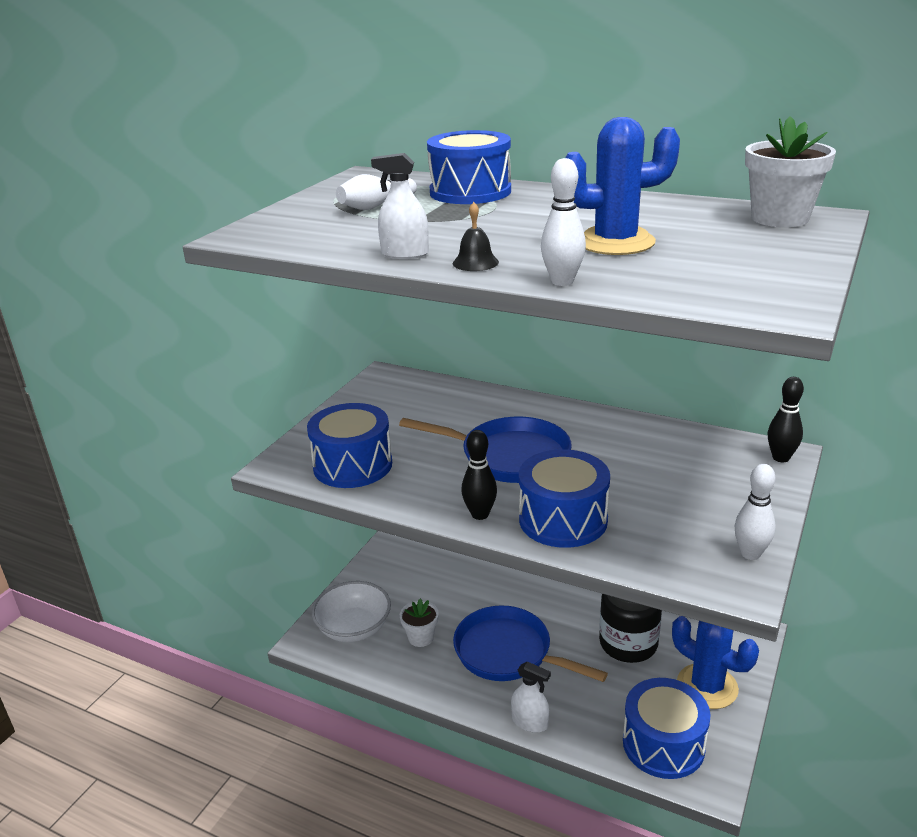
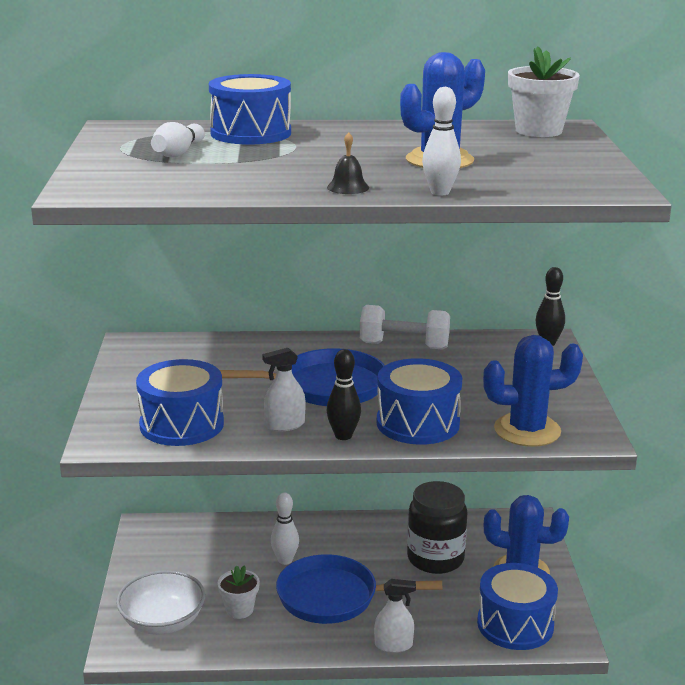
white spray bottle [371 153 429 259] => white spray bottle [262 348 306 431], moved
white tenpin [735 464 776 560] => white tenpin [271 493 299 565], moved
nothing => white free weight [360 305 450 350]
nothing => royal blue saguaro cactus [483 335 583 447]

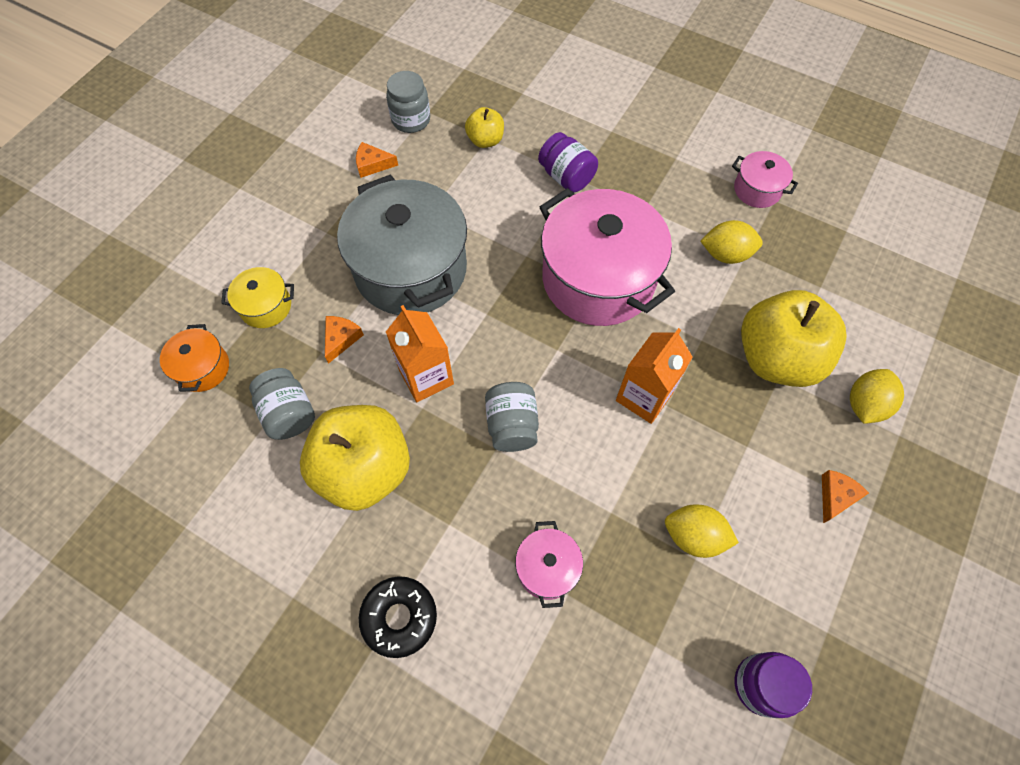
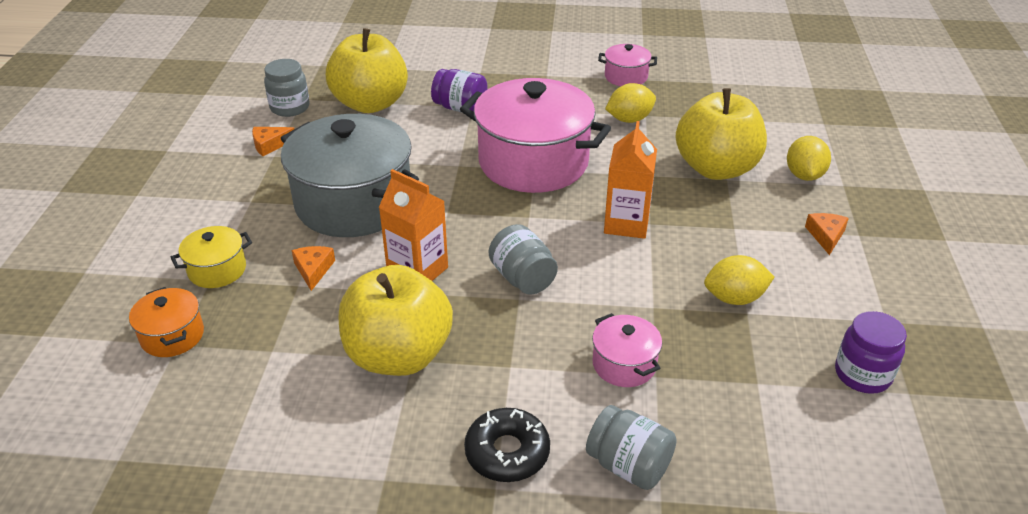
golden apple [465 107 504 148] => golden apple [326 28 408 113], x2.07
gray jar [249 368 315 440] => gray jar [586 405 677 490], moved

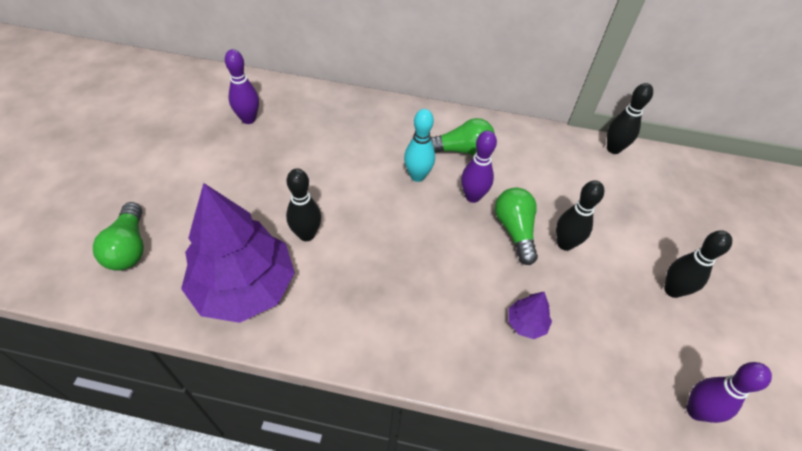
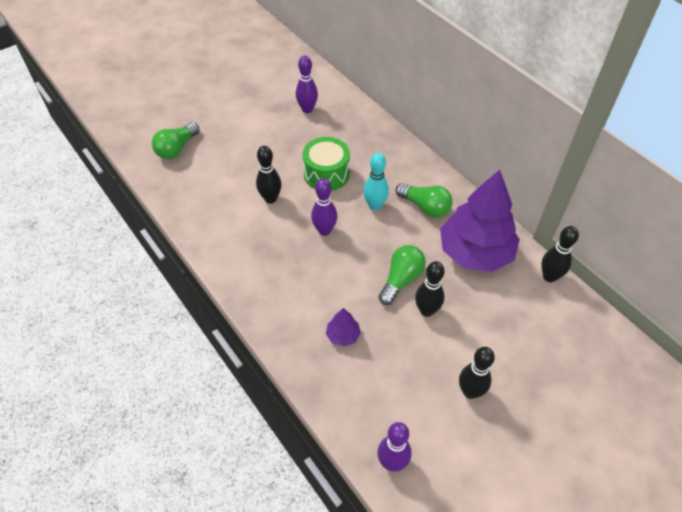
nothing => green toy drum [302 137 350 191]
purple tenpin [461 131 497 203] => purple tenpin [311 178 337 236], moved
purple fir tree [181 183 295 323] => purple fir tree [440 170 520 272], moved

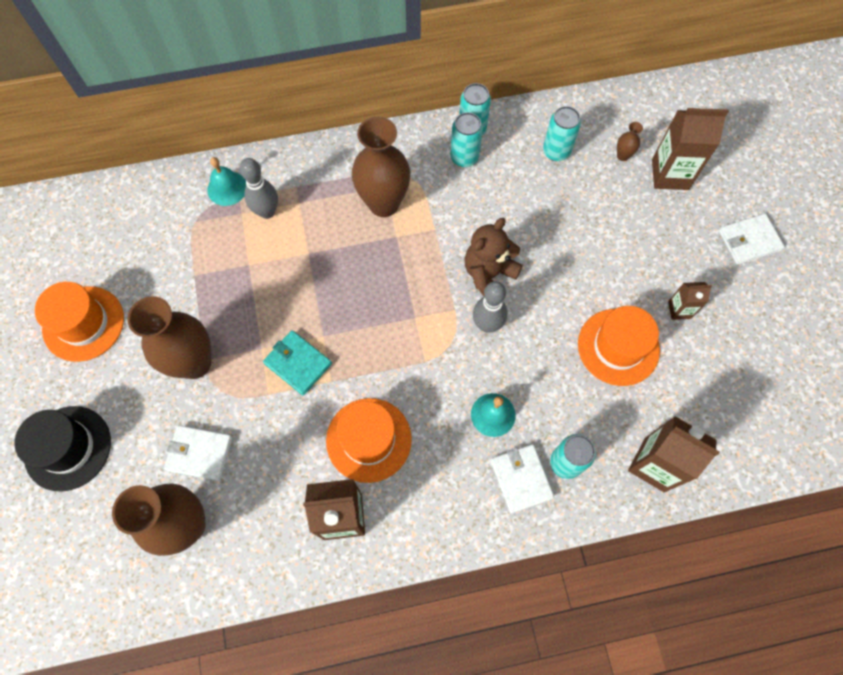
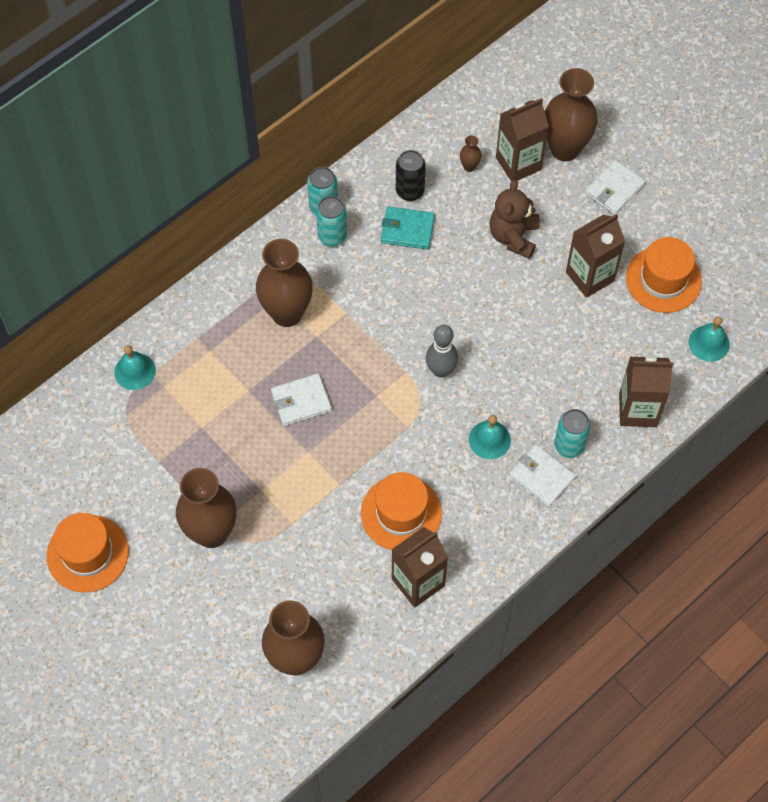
white billfold [164 425 232 481] => white billfold [271 374 332 426], moved
aqua billfold [263 330 332 396] => aqua billfold [381 207 435 250], moved
aqua soda can [543 106 581 161] => black soda can [396 150 426 201]
dark brown teddy bear [465 218 523 297] => dark brown teddy bear [489 179 540 259], moved
nothing => dark brown vase [545 68 598 162]
dark brown milk carton [668 282 712 320] => dark brown milk carton [566 214 625 298], x1.86
orange tall hat [578 306 660 386] => orange tall hat [626 237 702 313], moved
nothing => aqua school bell [689 317 730 362]
black tall hat [14 406 111 491] => nothing
gray tenpin [239 158 278 219] => nothing

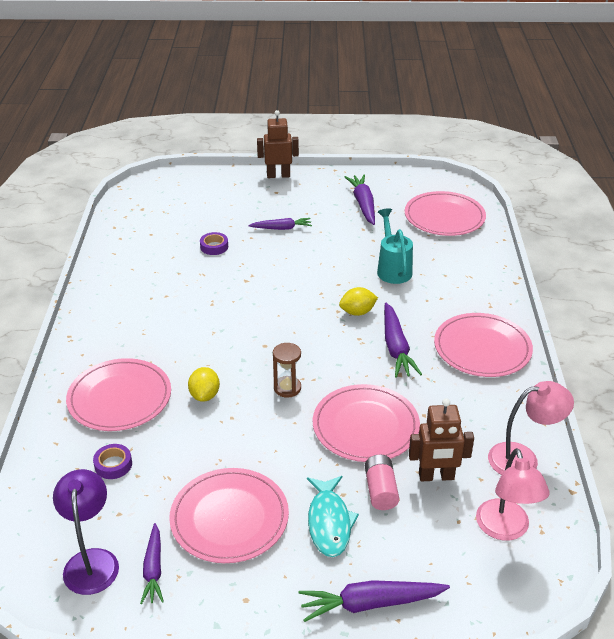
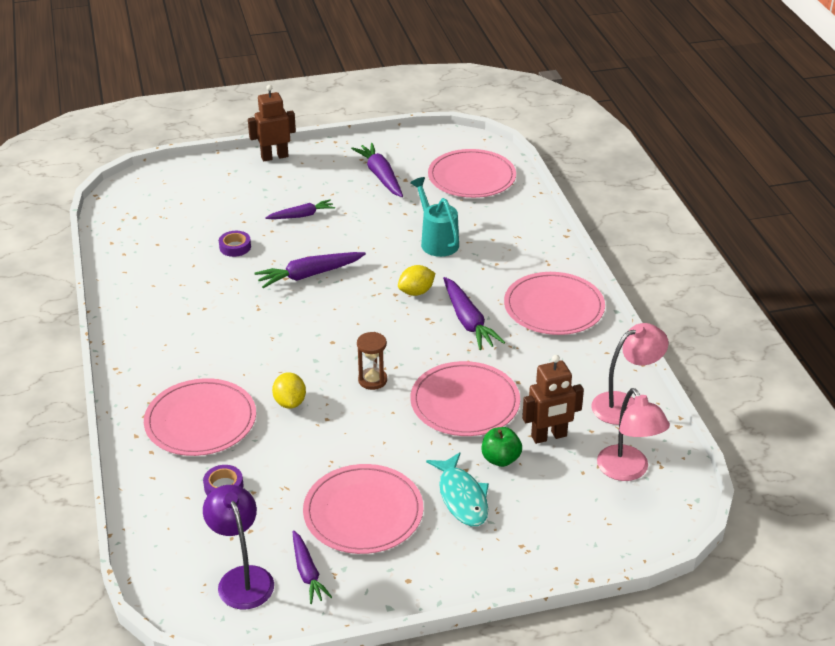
purple carrot [299 580 450 622] => purple carrot [254 252 366 288], moved
pink power cell [365 454 399 510] => green apple [482 427 522 467]

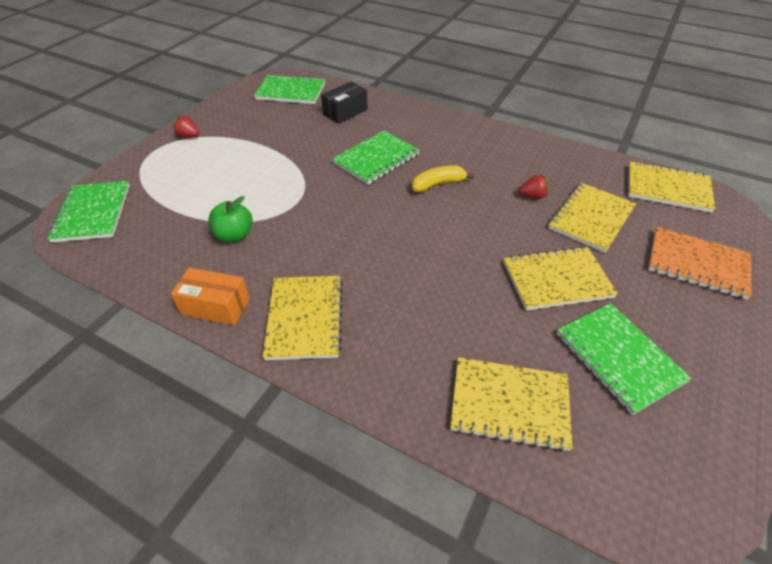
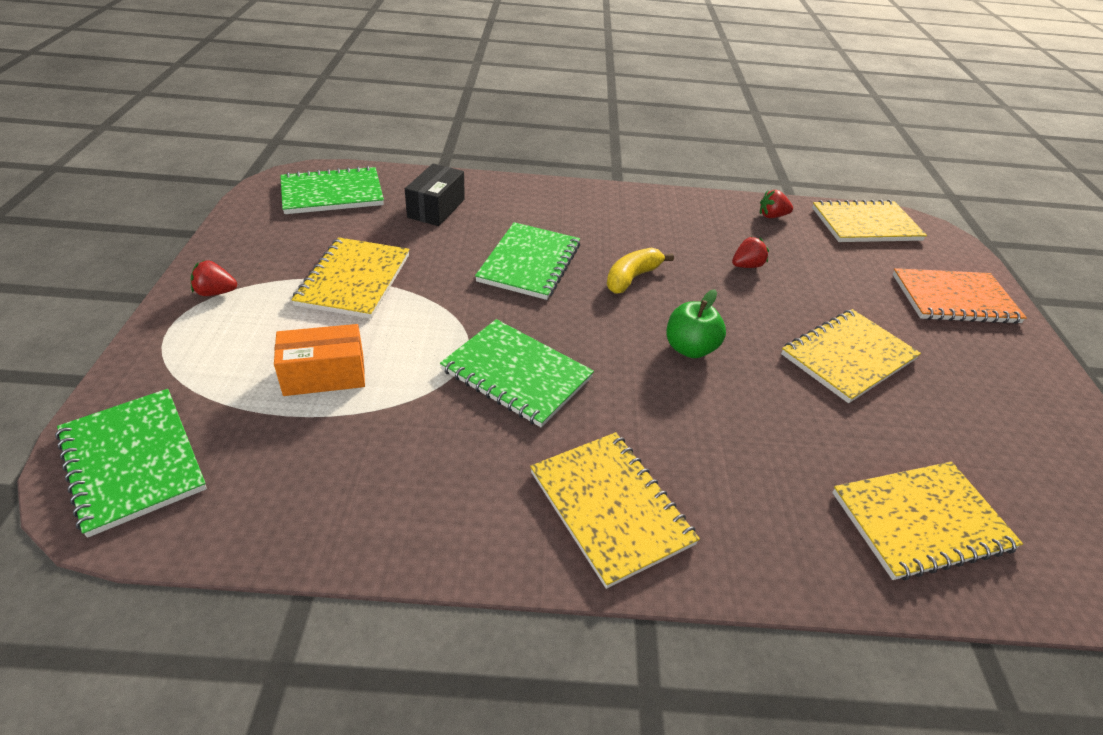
orange box [171 267 250 325] => orange box [274 324 365 396], moved
golden notebook [548 183 636 253] => golden notebook [291 237 410 319], moved
green notebook [556 303 692 415] => green notebook [440 319 594 427], moved
green apple [208 196 253 243] => green apple [666 289 726 358], moved
nothing => scarlet berry [760 190 793 218]

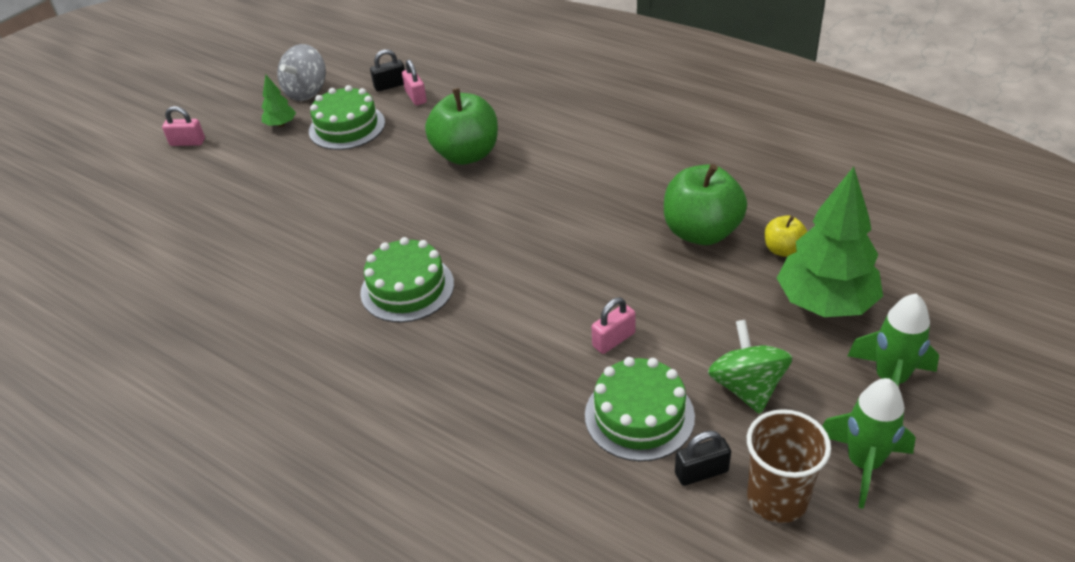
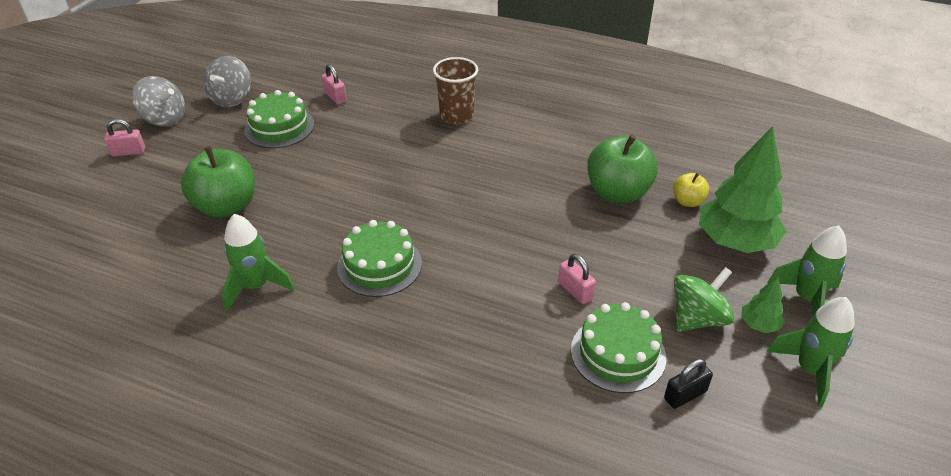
nothing => gray spinning top [132 76 185 126]
green apple [425 88 498 165] => green apple [181 146 255 218], moved
nothing => green rocket [222 214 295 311]
dark brown cup [747 409 831 523] => dark brown cup [433 57 478 124], moved
pink padlock [592 298 636 354] => pink padlock [558 254 596 304], 75 degrees counterclockwise
green spinning top [708 320 792 414] => green spinning top [674 267 735 332], 75 degrees clockwise
green fir tree [262 74 296 127] => green fir tree [741 277 785 333], moved
black padlock [370 49 405 92] => nothing

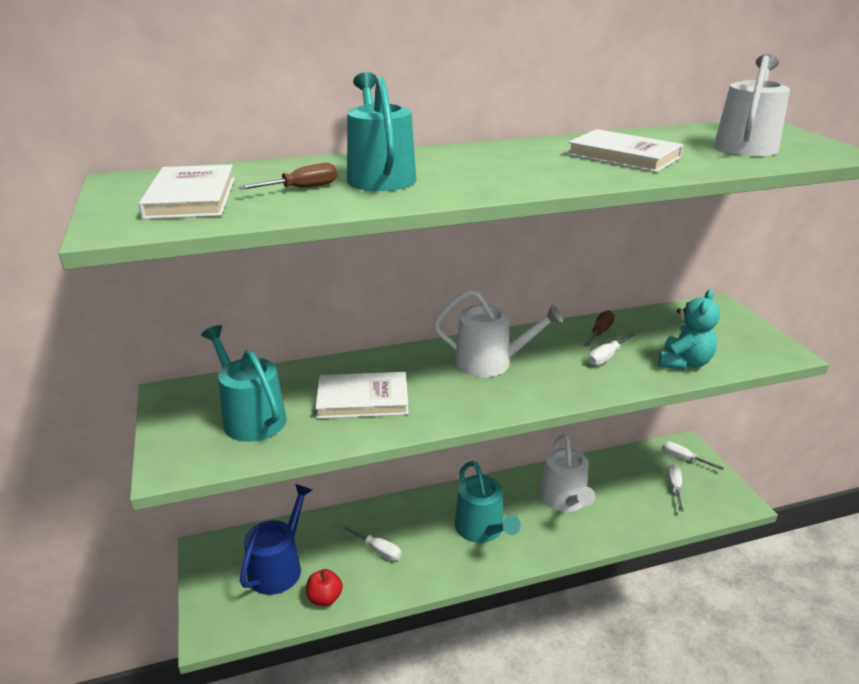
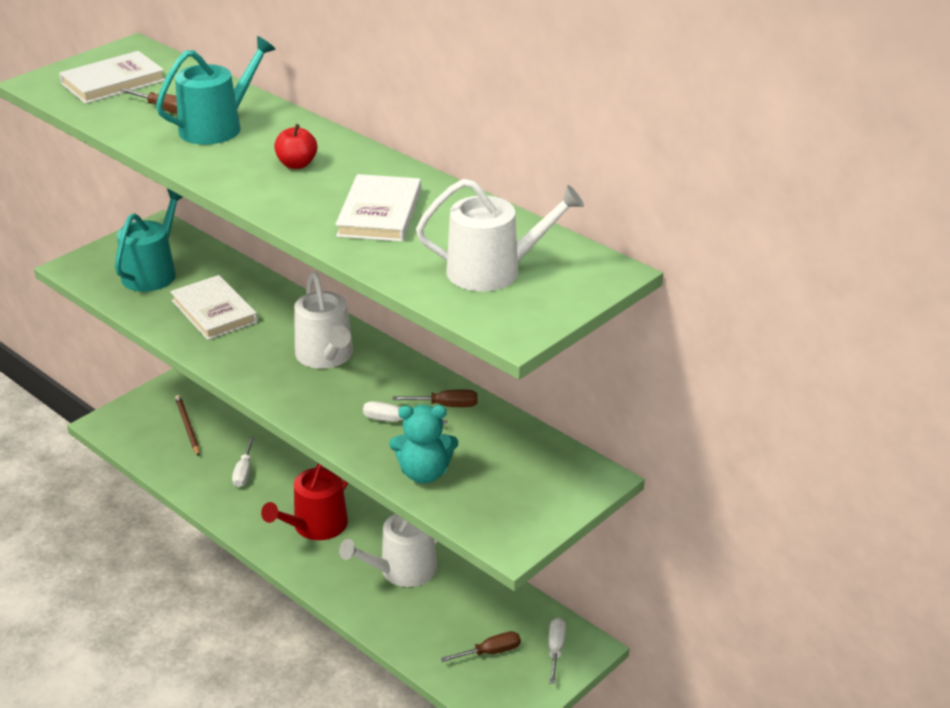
royal blue sprinkling can [240 484 312 595] => dark brown lead pencil [175 395 200 456]
aqua sprinkling can [455 461 521 543] => scarlet sprinkling can [261 463 348 540]
scarlet apple [306 569 343 606] => scarlet apple [274 124 317 169], moved
white flat screwdriver [667 464 684 512] => dark brown flat screwdriver [441 631 521 662]

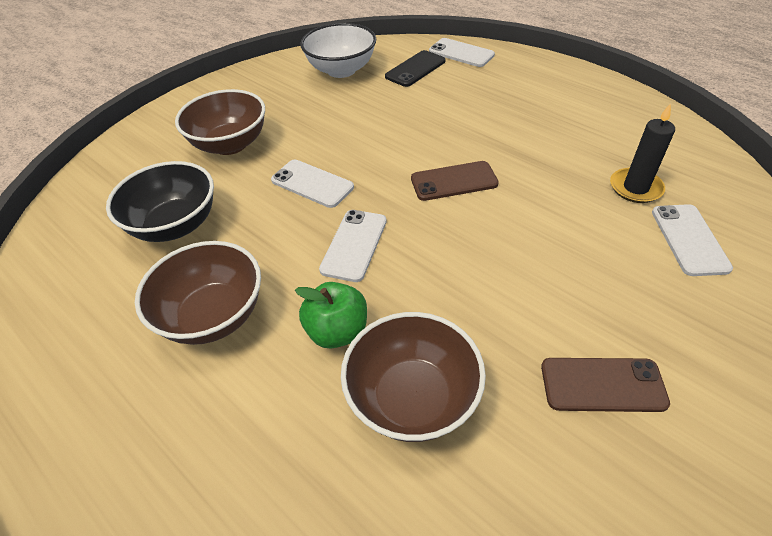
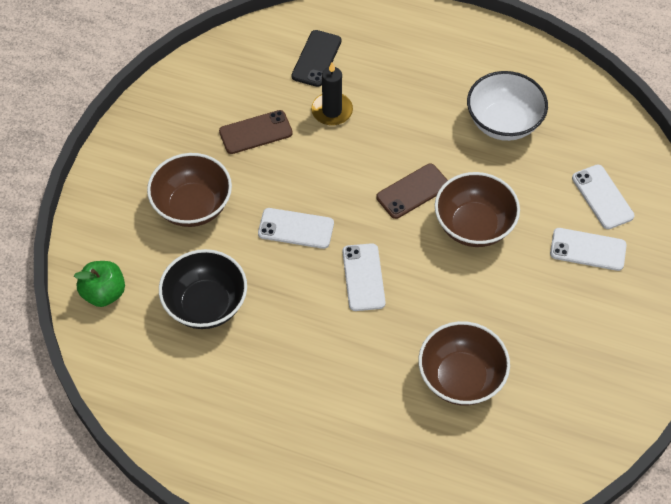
green apple [295 282 367 348] => green apple [74 261 125 307], moved
dark brown mobile phone [541 358 670 412] => dark brown mobile phone [219 110 293 154], moved
black pillar candle [610 103 675 203] => black pillar candle [311 62 353 126], moved
dark brown deep dish [135 241 261 345] => dark brown deep dish [435 172 520 247], moved
white deep dish [300 23 376 78] => white deep dish [467 71 548 141], moved
white mobile phone [429 38 495 67] => white mobile phone [550 228 627 271], moved

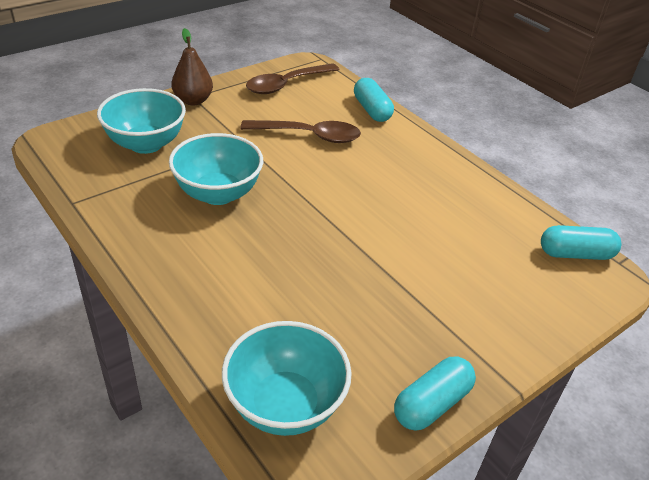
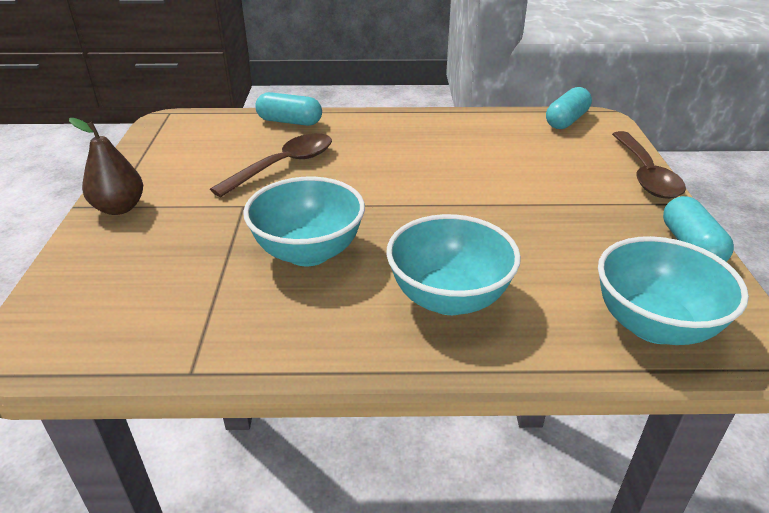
aqua deep dish [97 88 186 154] => aqua deep dish [386 214 521 315], moved
dark brown teaspoon [246 63 340 94] => dark brown teaspoon [612 131 686 199], moved

